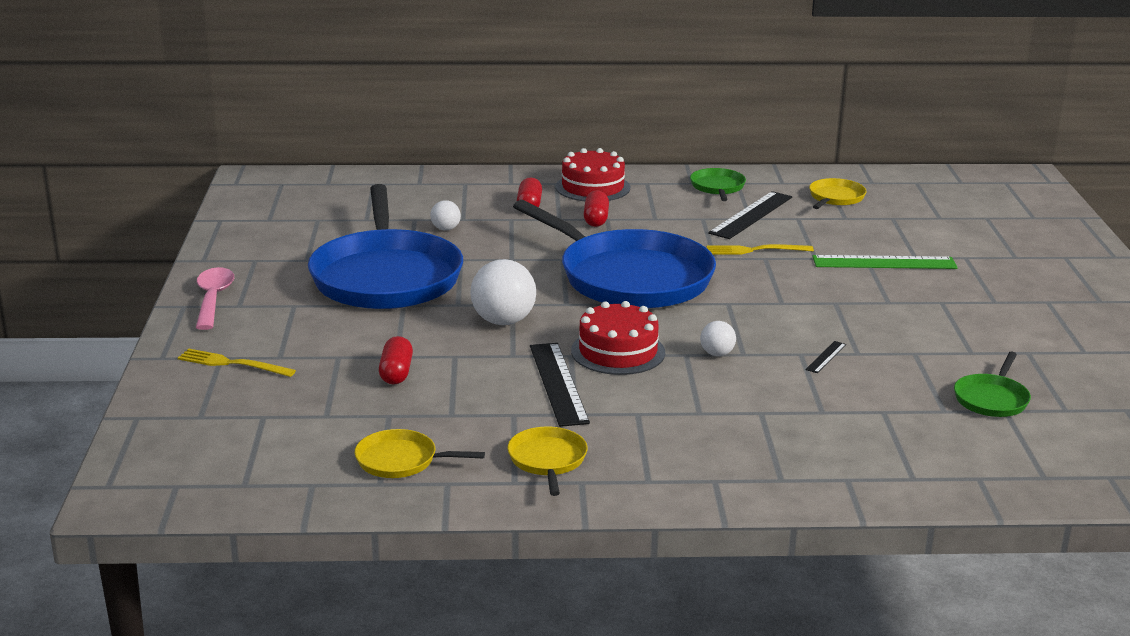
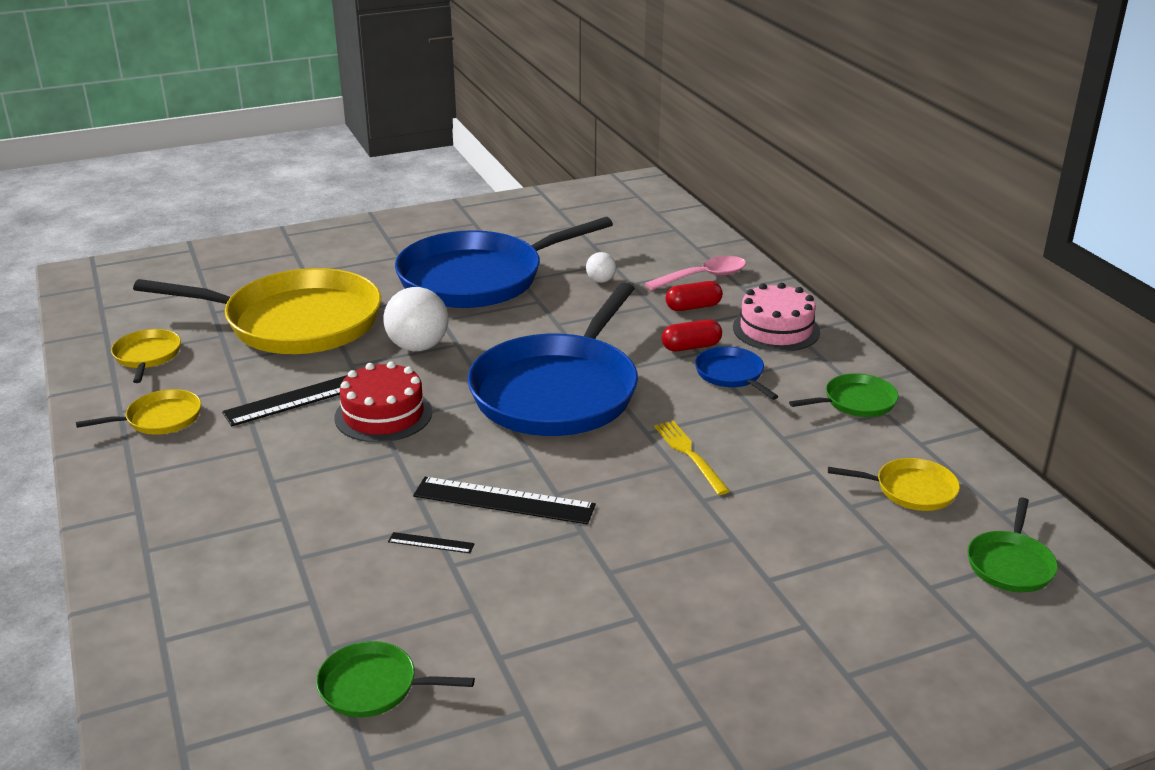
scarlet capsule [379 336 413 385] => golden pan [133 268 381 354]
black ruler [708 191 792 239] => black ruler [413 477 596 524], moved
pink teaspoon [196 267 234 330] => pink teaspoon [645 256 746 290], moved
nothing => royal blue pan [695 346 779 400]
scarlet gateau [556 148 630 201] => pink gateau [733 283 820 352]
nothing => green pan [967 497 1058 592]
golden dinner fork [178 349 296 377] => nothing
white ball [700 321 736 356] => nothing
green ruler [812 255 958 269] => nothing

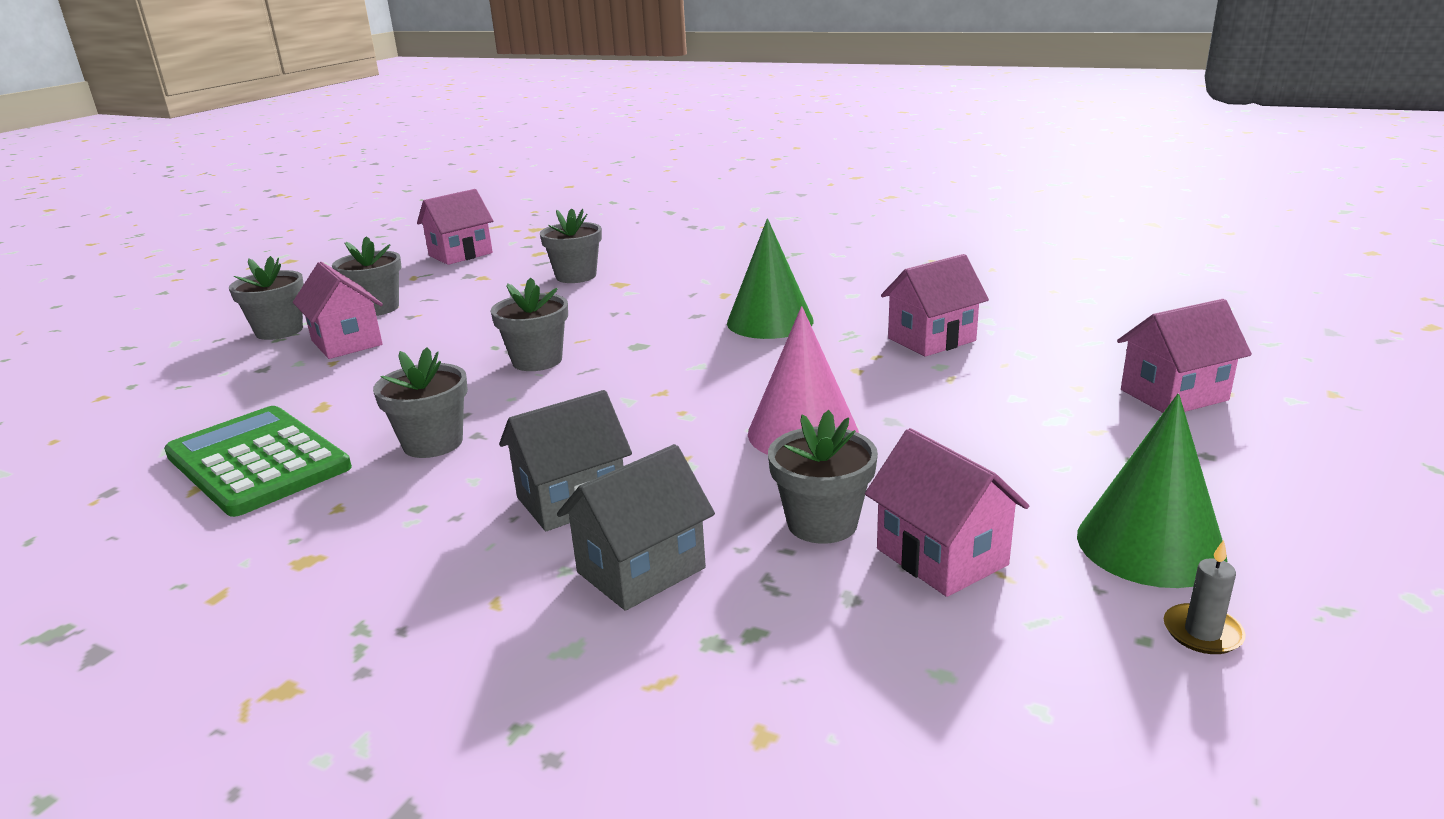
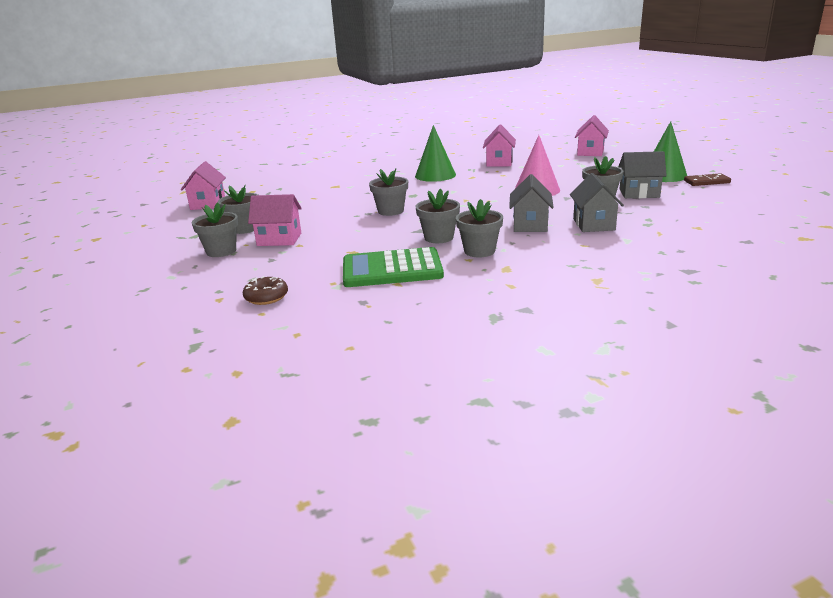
nothing => dark brown donut [243 276 288 305]
gray plant pot [540 208 602 283] => gray plant pot [456 199 503 257], moved
pink cottage [865 428 1029 597] => gray cottage [618 151 667 198]
gray pillar candle [1164 540 1246 654] => dark brown domino [684 173 731 186]

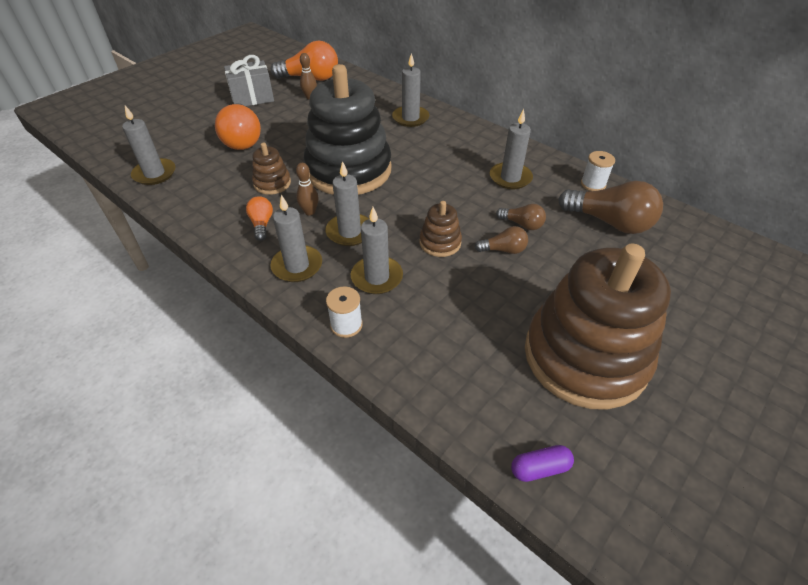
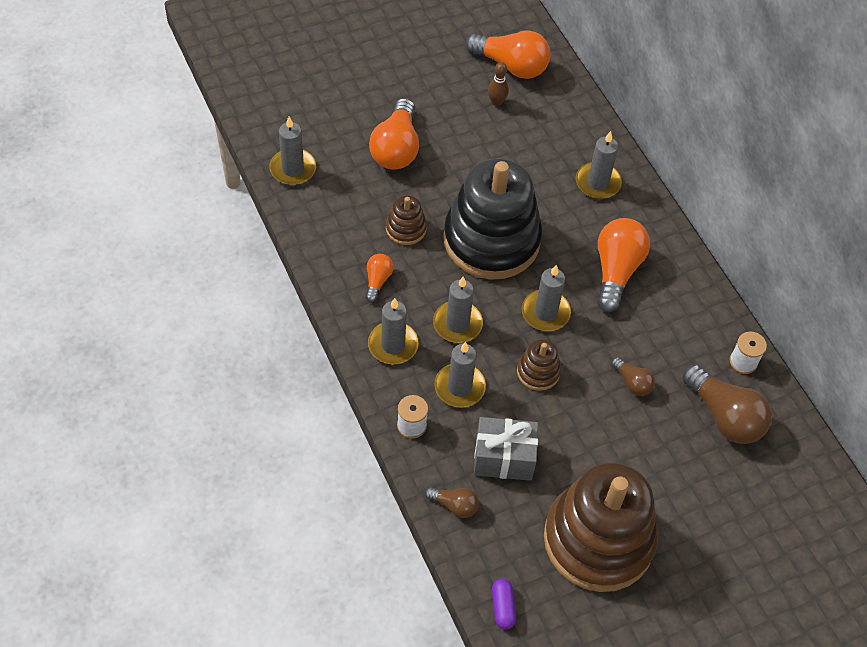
dark brown bulb [475 226 528 254] => dark brown bulb [425 487 479 518], moved
gray gift [224 55 274 106] => gray gift [474 417 538 481], moved
purple capsule [511 445 574 482] => purple capsule [492 579 516 629], 75 degrees clockwise
gray pillar candle [490 109 533 189] => gray pillar candle [522 265 571 331], moved
nothing => orange bulb [597 218 650 312]
dark brown tenpin [296 163 319 215] => nothing

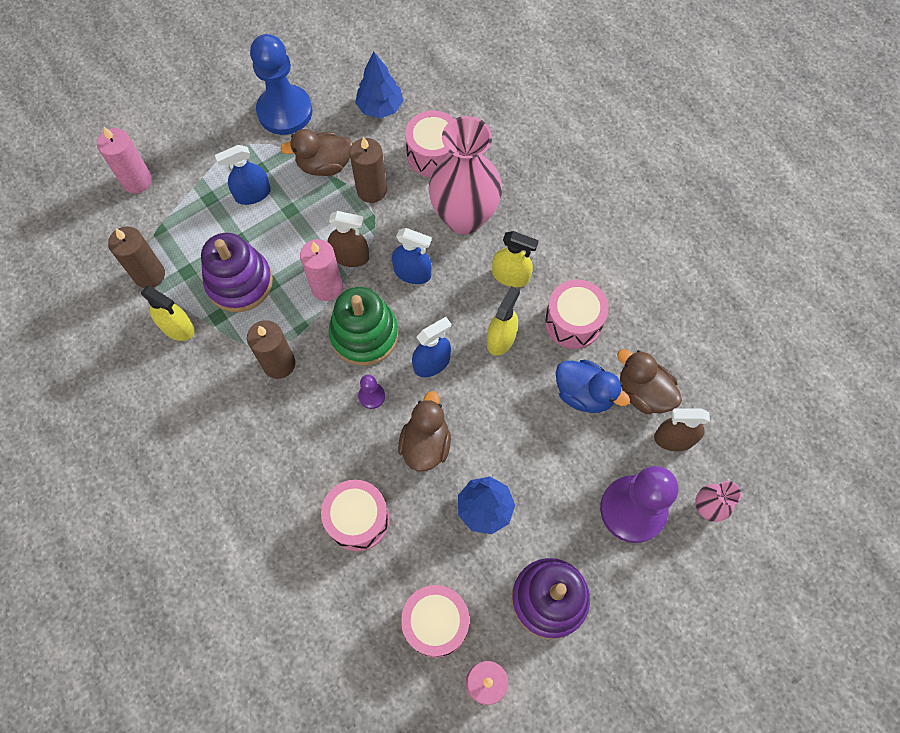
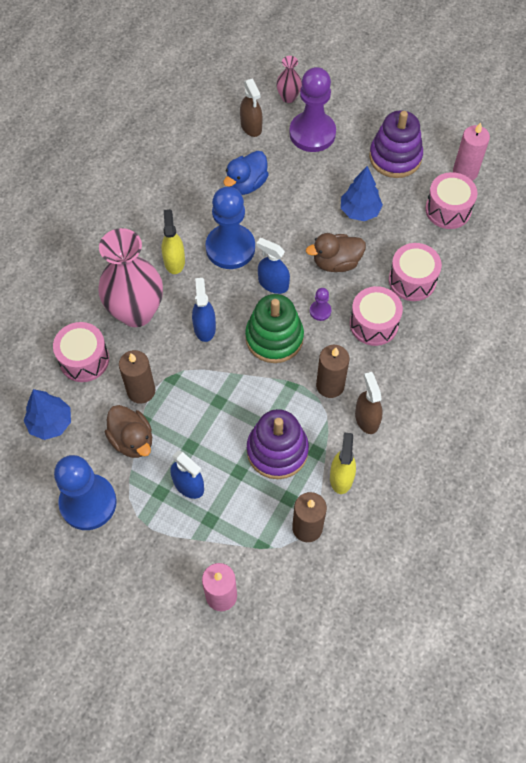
golden spray bottle [487 286 520 356] => royal blue chess pawn [205 187 255 269]
royal blue duck [556 360 630 413] => royal blue duck [223 151 269 195], 150 degrees counterclockwise
pink toy drum [545 279 609 349] => pink toy drum [350 286 403 346], moved
dark brown spray bottle [328 211 369 267] => dark brown spray bottle [355 372 383 434], moved
pink pillar candle [300 239 343 301] => nothing
dark brown duck [617 349 682 414] => nothing

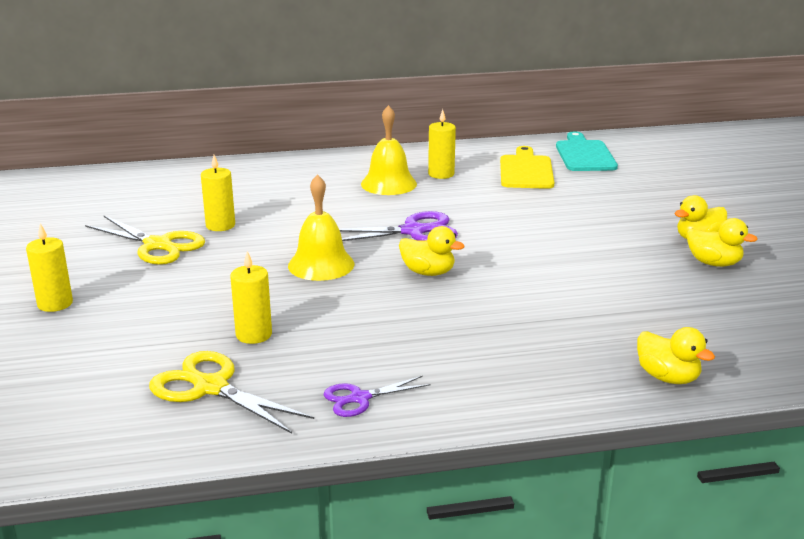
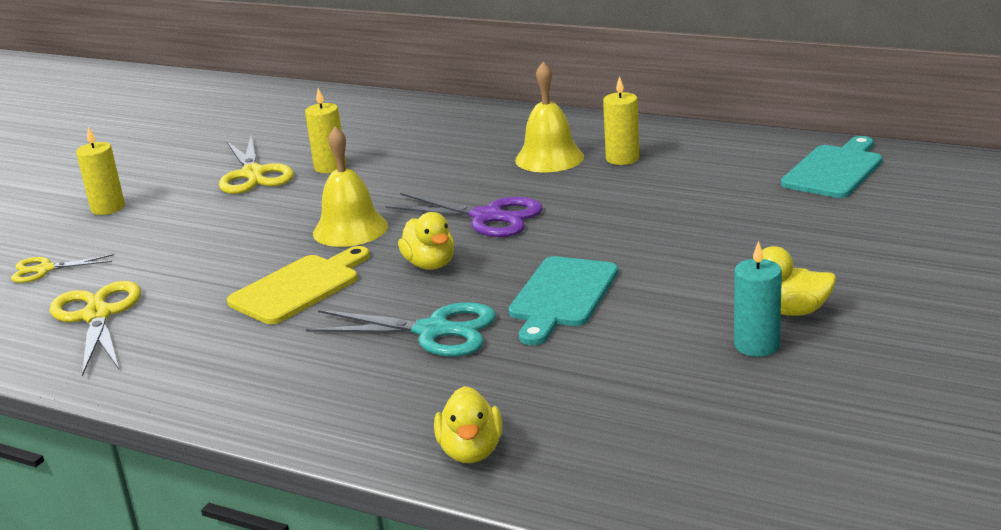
nothing => golden scissors [11 254 114 283]
golden chopping board [500 146 554 189] => golden chopping board [227 246 370 324], moved
nothing => aqua scissors [306 302 496 357]
nothing => aqua chopping board [509 256 618 345]
golden duck [687 218 758 267] => aqua pillar candle [734 241 782 357]
golden pillar candle [230 251 272 344] => nothing
purple scissors [324 376 431 417] => nothing

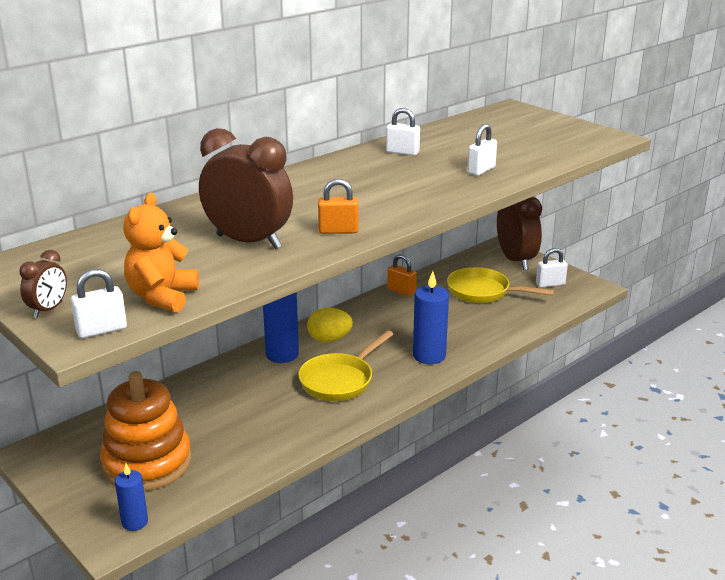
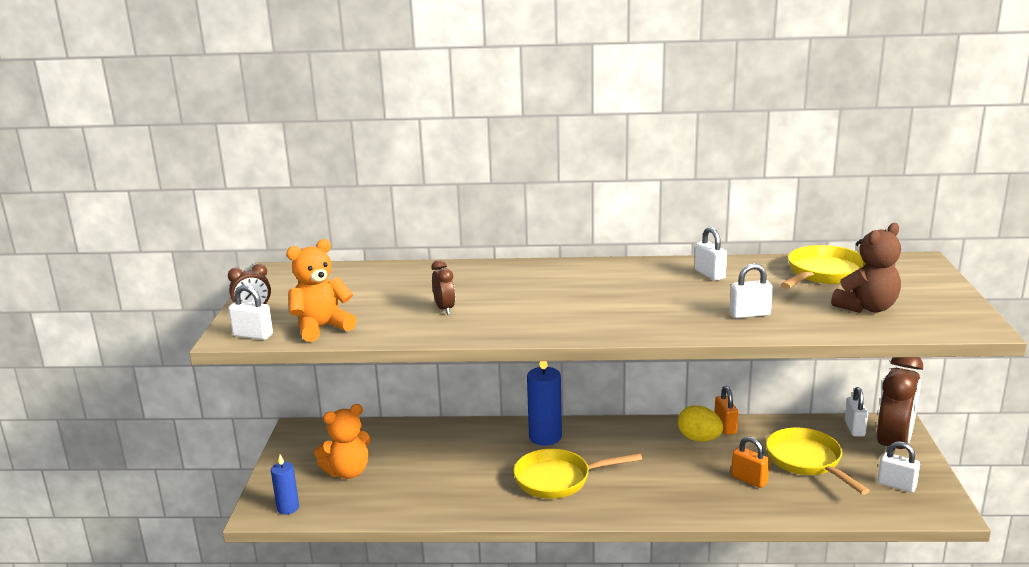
orange stacking rings [100 371 192 491] => orange teddy bear [314 404 371 479]
dark brown alarm clock [199 128 293 249] => dark brown alarm clock [431 260 455 315], x0.46
golden egg shape [307 308 353 342] => golden egg shape [678 405 723 442], moved
orange padlock [318 179 358 234] => orange padlock [731 436 770 488], moved
nothing => golden pan [780 245 866 289]
nothing => dark brown teddy bear [831 223 901 313]
nothing => white padlock [845 387 868 437]
royal blue pillar candle [413 271 449 364] => nothing

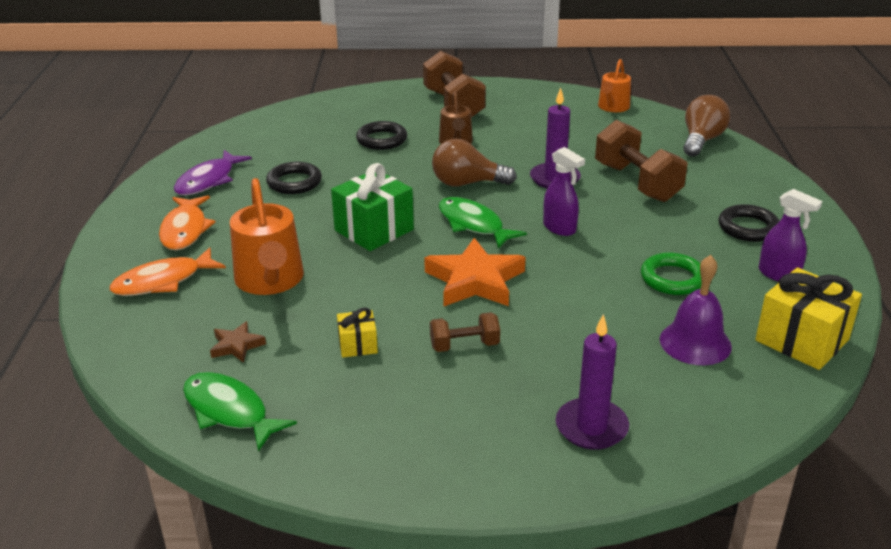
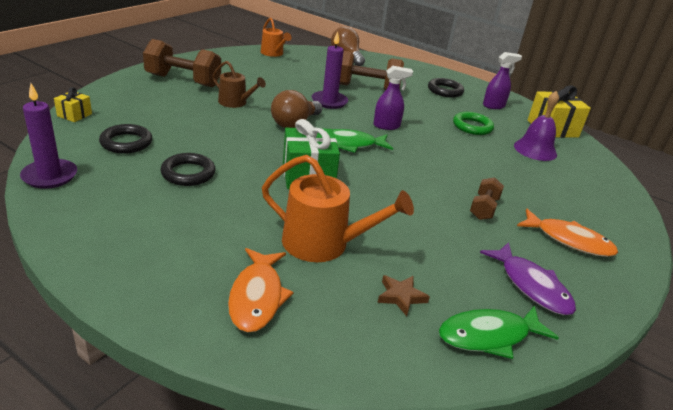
purple pillar candle [556 314 629 450] => purple pillar candle [20 83 77 189], moved
golden gift [337 308 378 358] => golden gift [54 87 92 122], moved
black torus [356 121 407 150] => black torus [99 124 152 154], moved
purple fish figure [174 150 252 195] => purple fish figure [480 242 576 315], moved
orange fish figure [159 195 216 250] => orange fish figure [517 209 618 257], moved
orange five-pointed star [424 238 526 306] => nothing

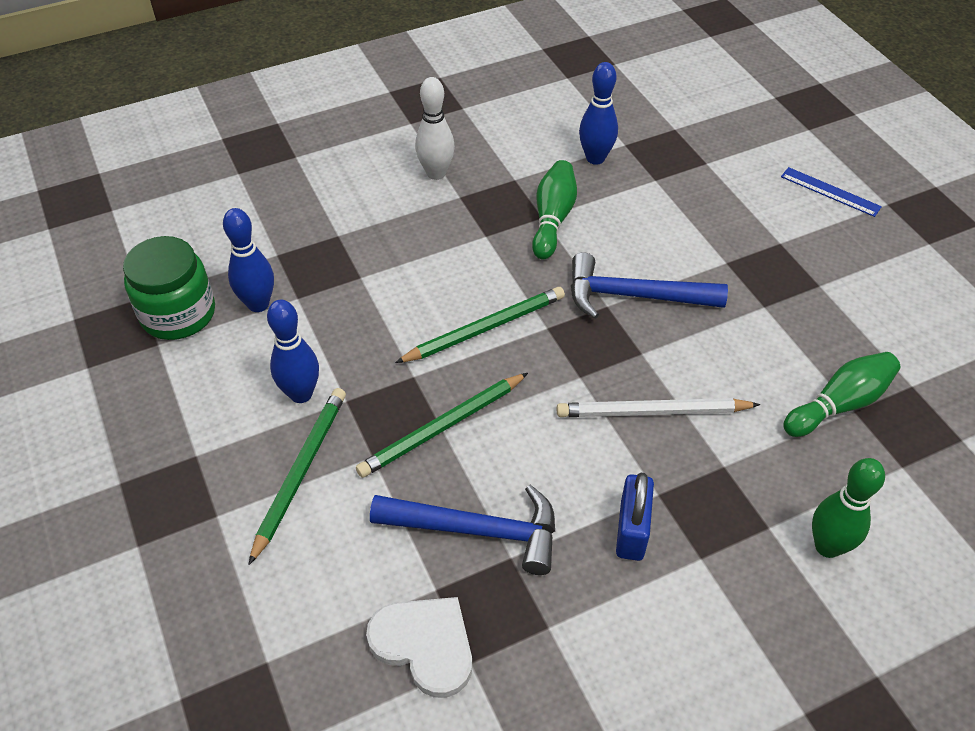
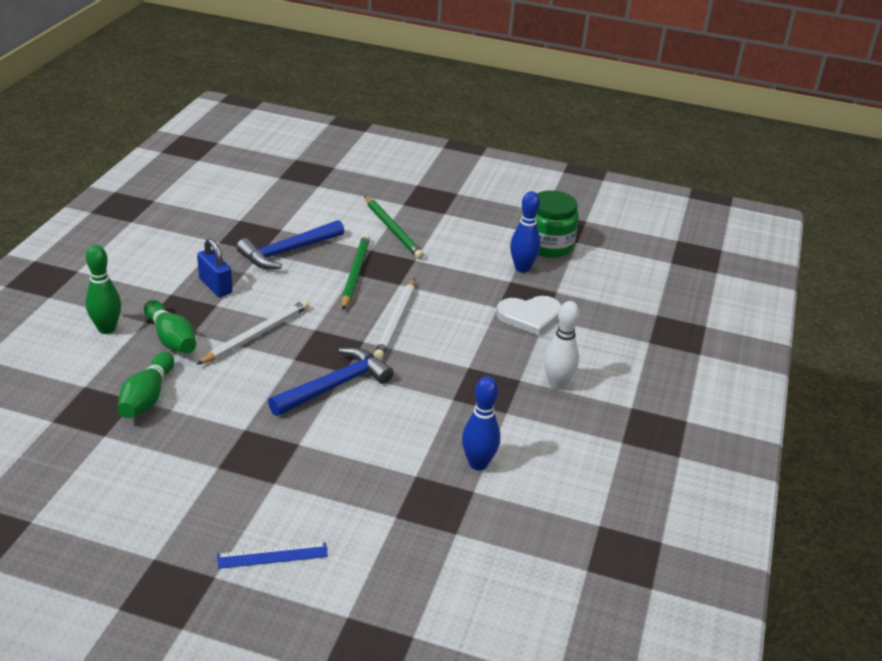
green tenpin [532 160 577 259] => green tenpin [144 300 196 353], moved
green lead pencil [395 287 565 363] => white lead pencil [374 278 415 360]
white love heart [366 597 472 698] => white love heart [496 296 562 336], moved
royal blue tenpin [267 300 319 403] => nothing

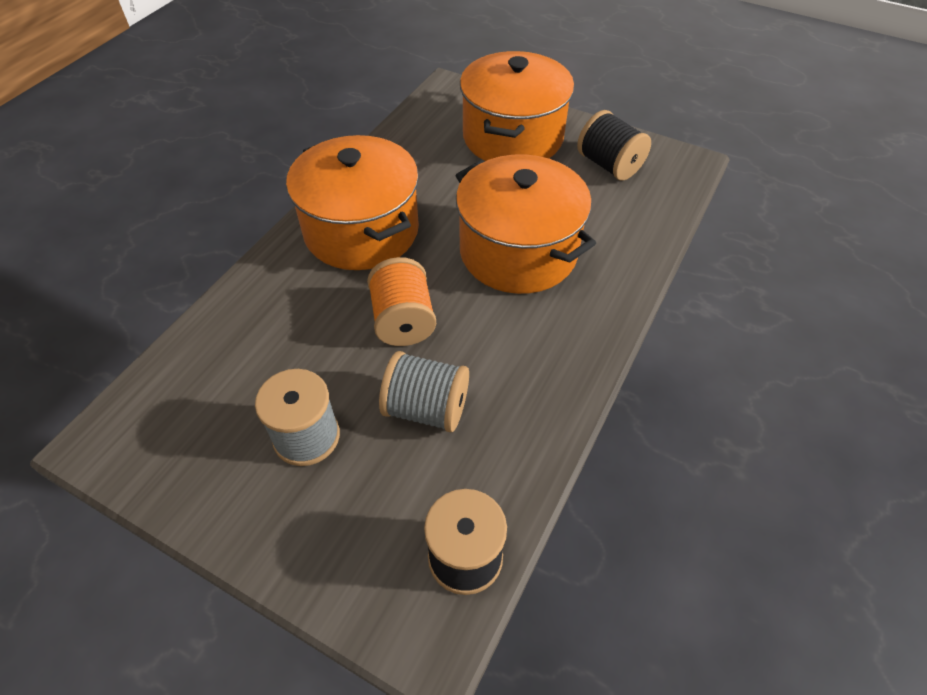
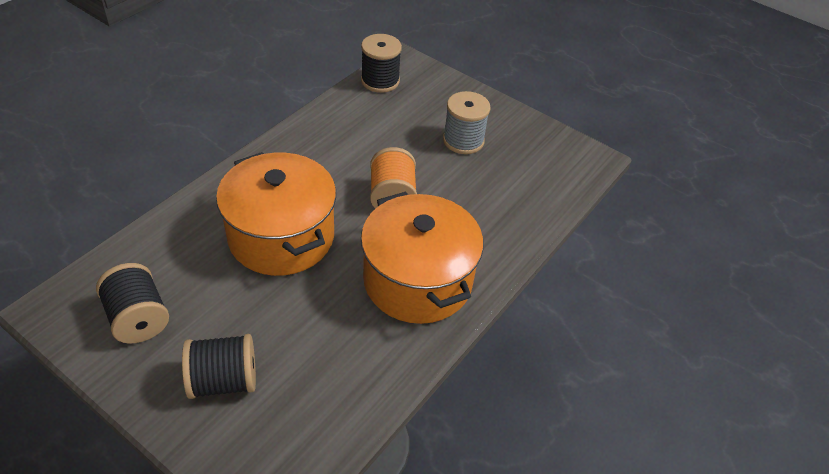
orange pot [460 51 574 161] => black spool [182 334 256 399]
gray spool [379 351 469 432] => nothing

